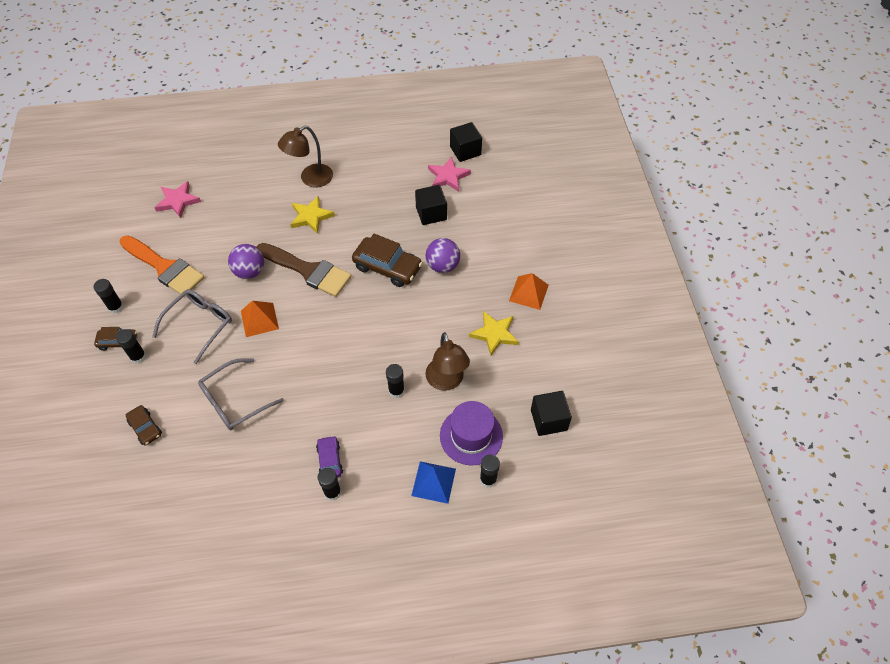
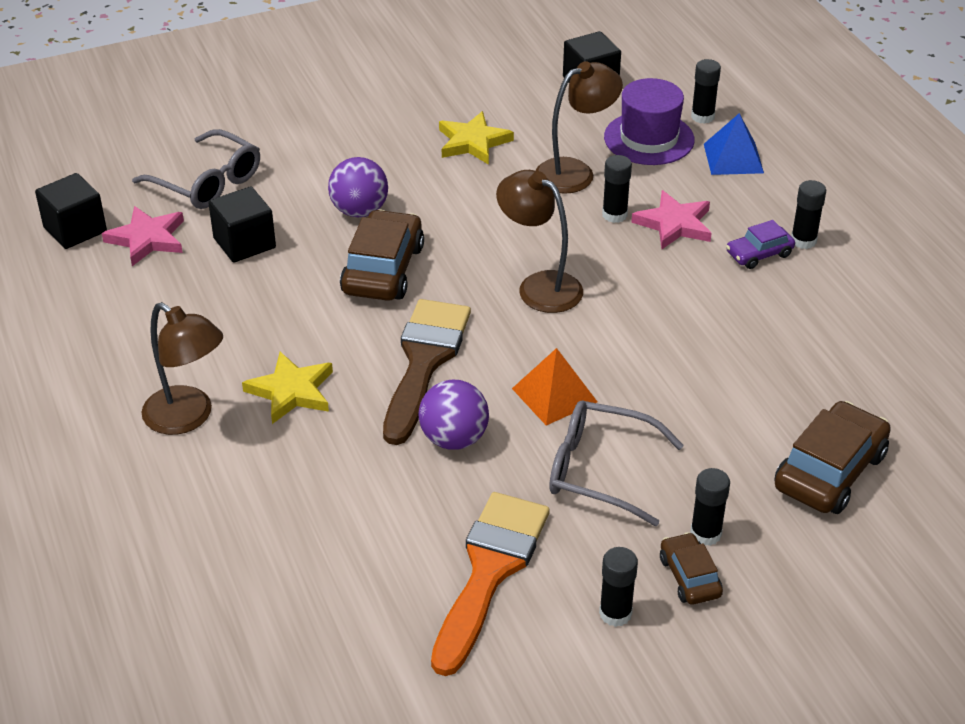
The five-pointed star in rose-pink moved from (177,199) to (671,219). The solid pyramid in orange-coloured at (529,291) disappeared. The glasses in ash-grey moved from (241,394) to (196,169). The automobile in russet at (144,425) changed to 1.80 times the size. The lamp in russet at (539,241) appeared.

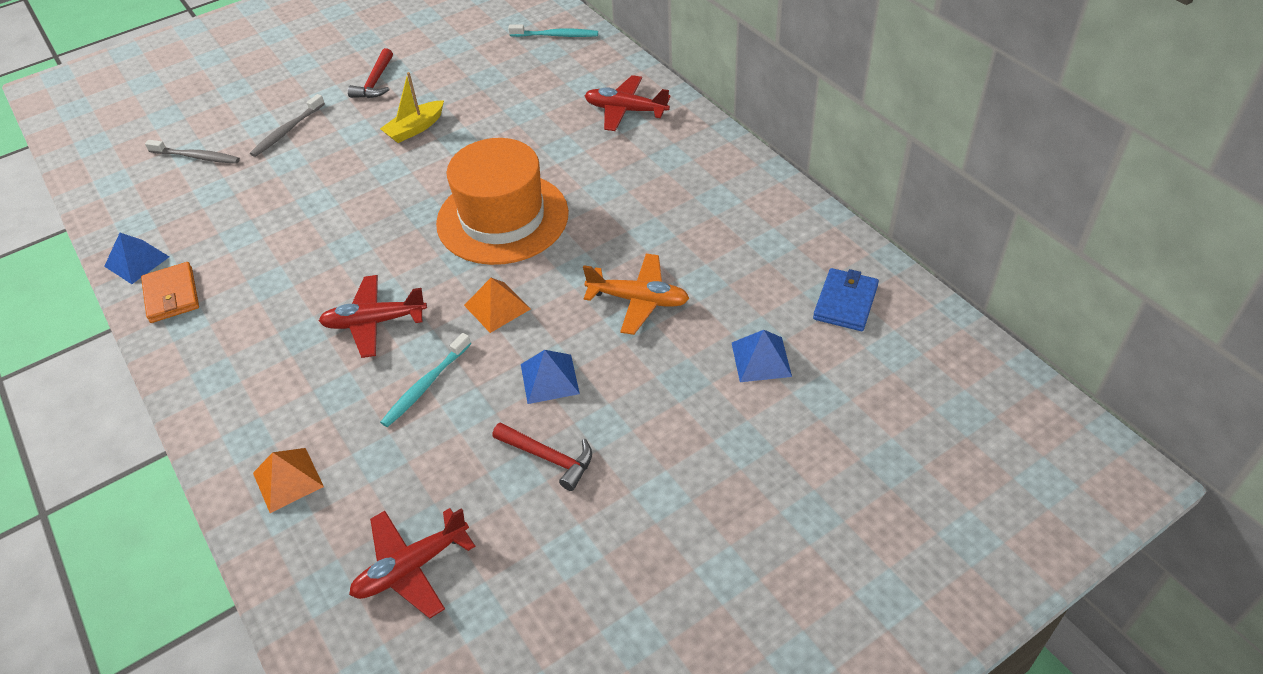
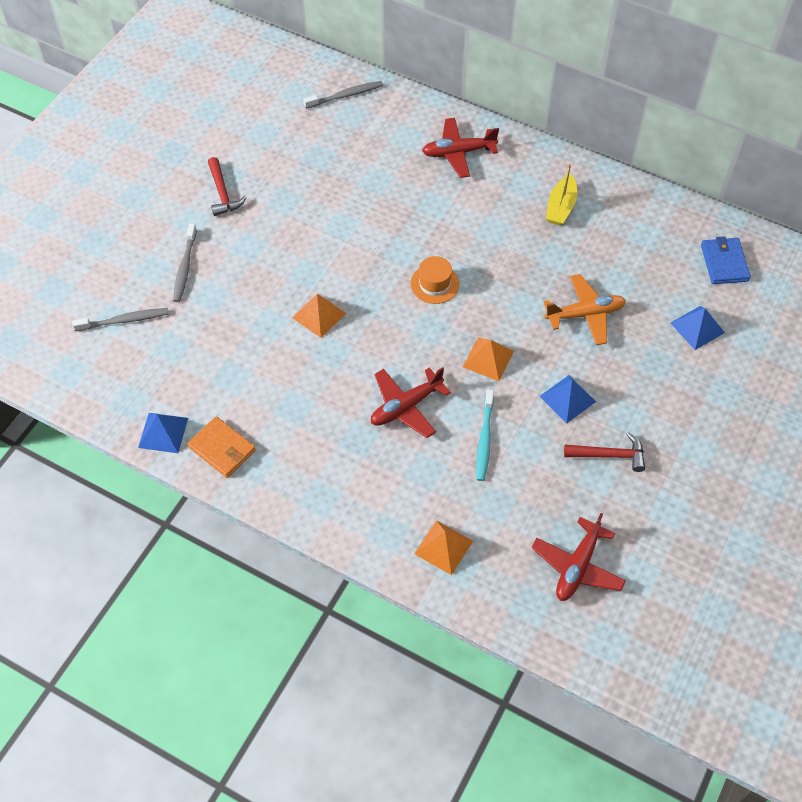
The tooth brush in teal at (553,31) became the tooth brush in ash-grey at (343,95). The toy boat in golden moved from (412,107) to (561,194). The top hat in orange-coloured at (502,201) changed to 0.44 times the size. The solid pyramid in orange-coloured at (319,315) appeared.

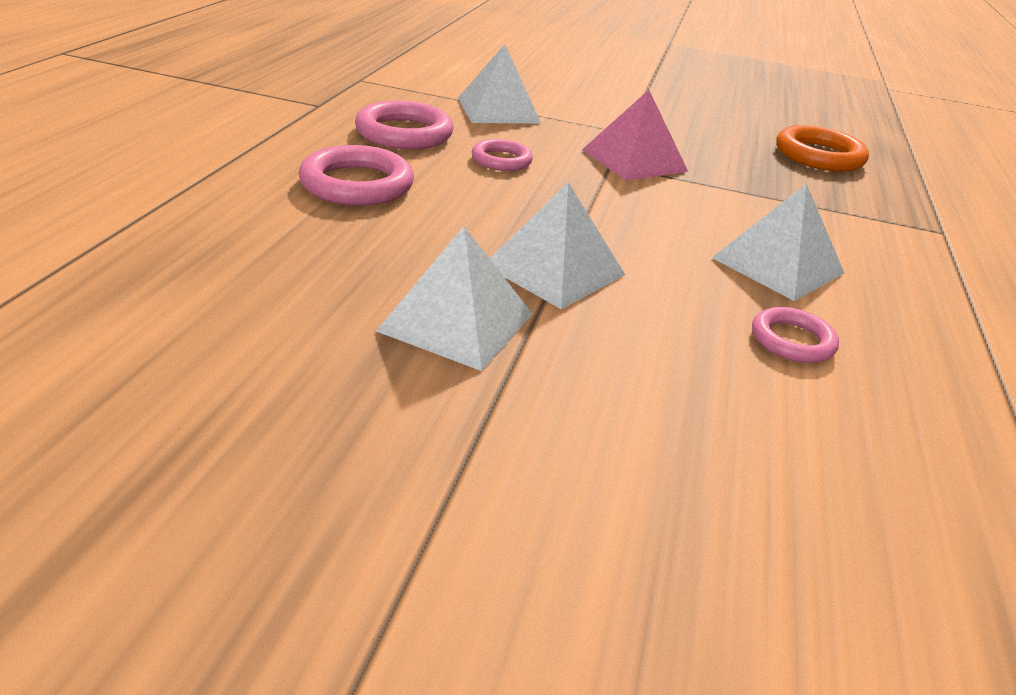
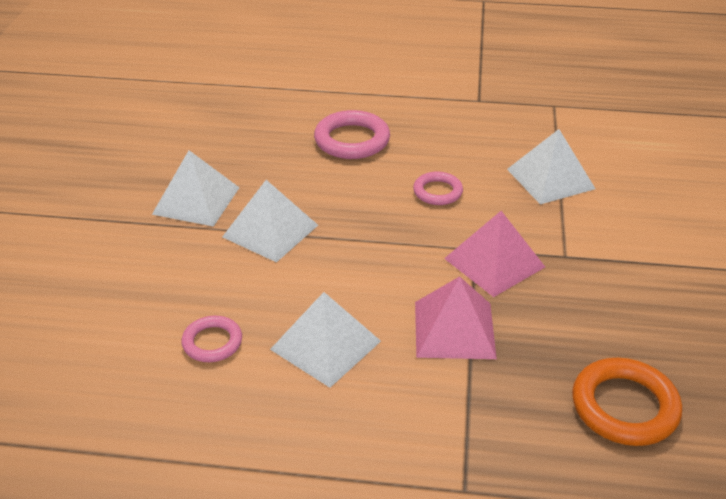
The ring in rose-pink at (404,125) disappeared. The solid pyramid in rose-pink at (456,317) appeared.

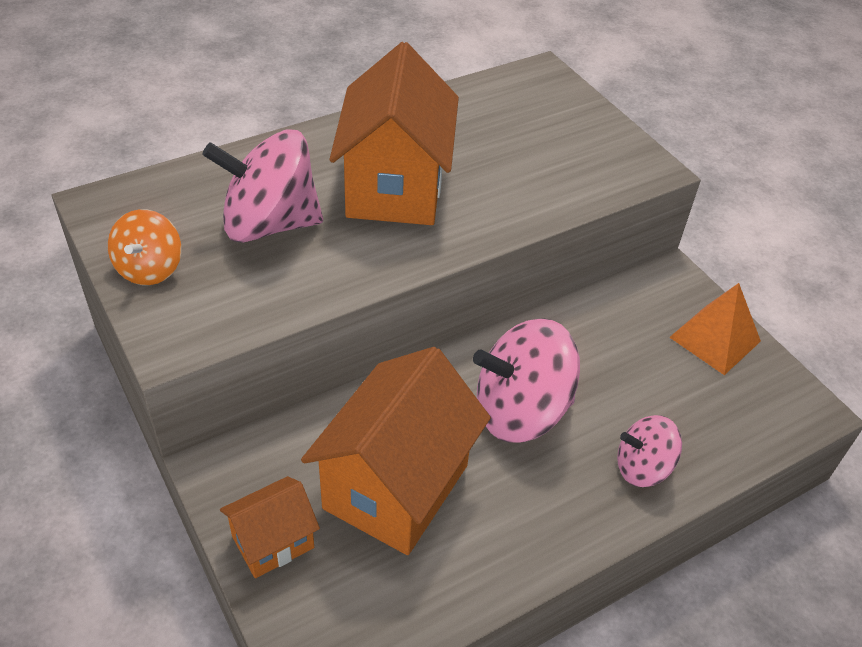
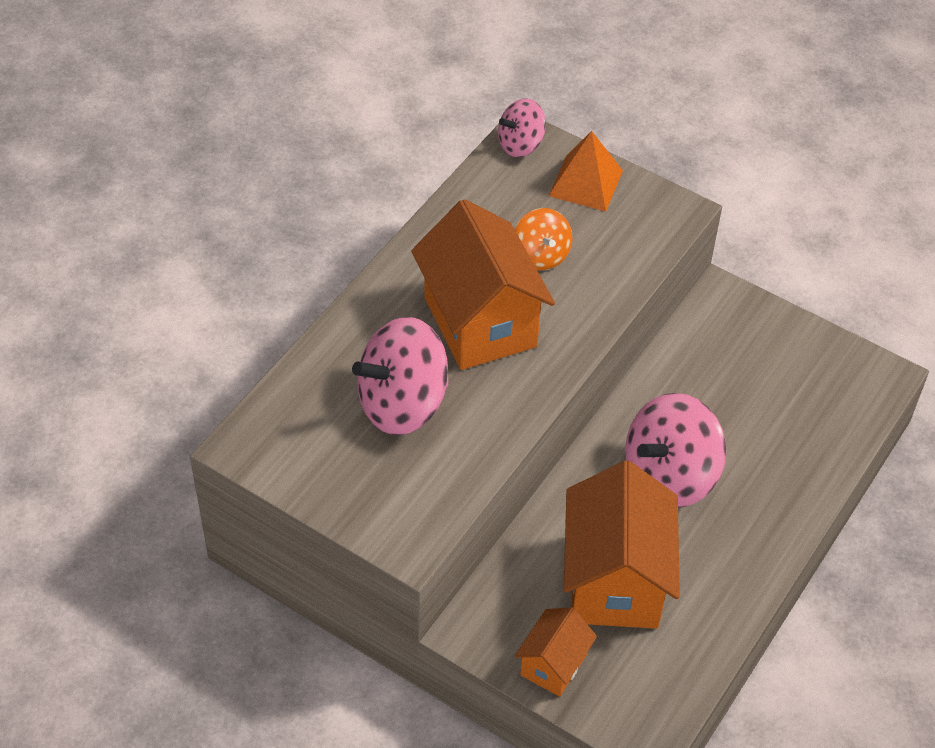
The toy top in orange-coloured moved from (144,247) to (544,239). The solid pyramid in orange-coloured moved from (715,329) to (586,171). The toy top in rose-pink moved from (649,451) to (522,127).

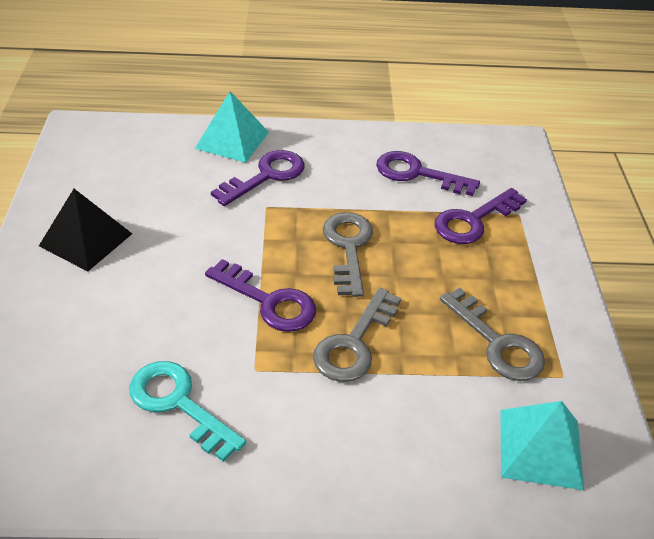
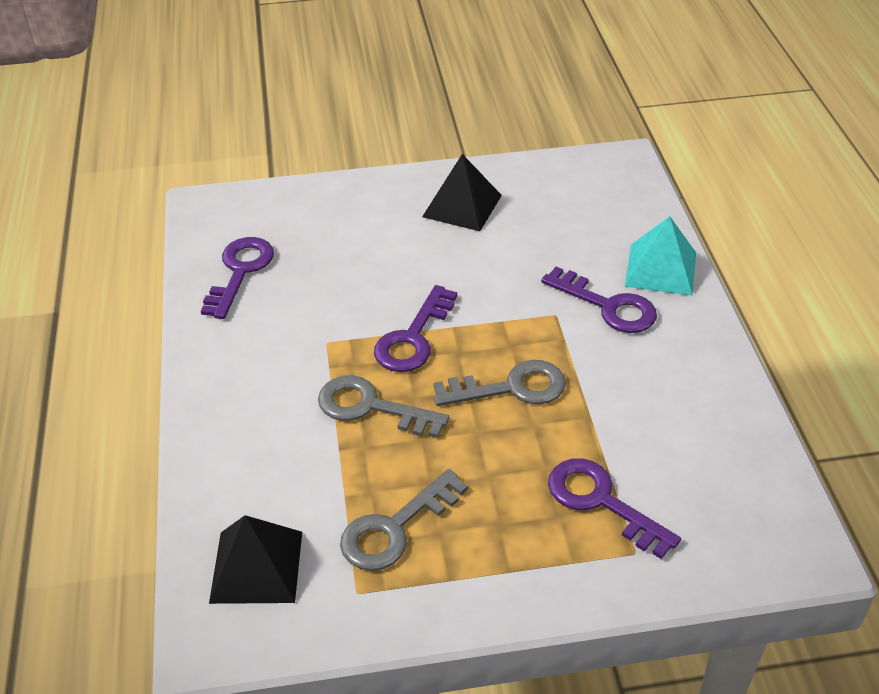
The latchkey in royal purple moved from (428,173) to (237,278). The latchkey in teal at (187,411) disappeared. The solid pyramid in teal at (542,445) became the solid pyramid in ebony at (255,559).

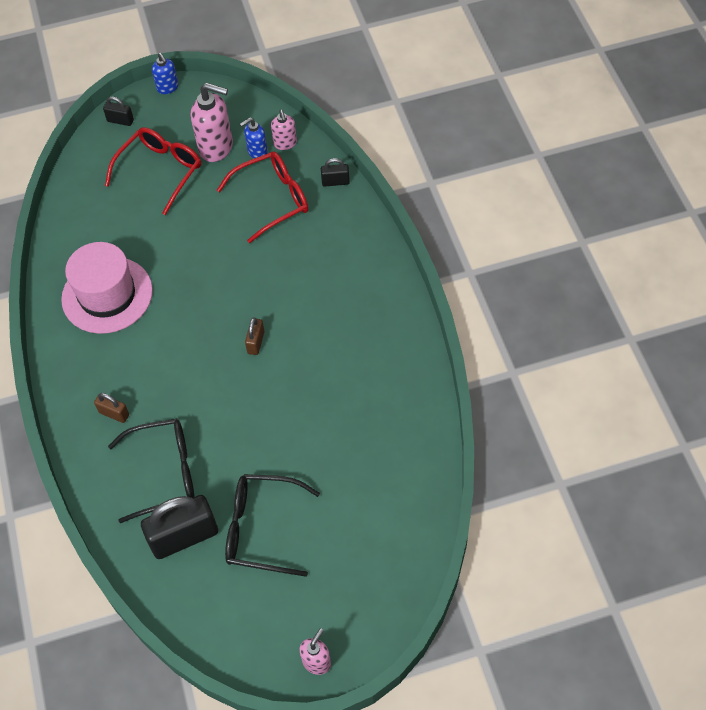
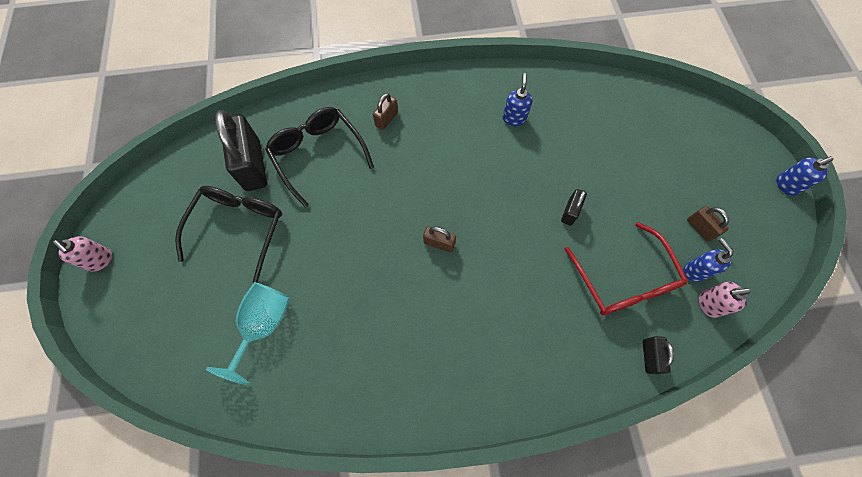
The soap dispenser in rose-pink at (212,122) was replaced by the small lock in russet at (708,224). The small lock in ebony moved from (118,111) to (574,207). The glasses in scarlet at (153,171) disappeared. The top hat in rose-pink at (107,288) was replaced by the soap dispenser in blue at (518,99). The glasses in ebony at (151,471) turned 150 degrees clockwise. The chalice in teal at (248,333) appeared.

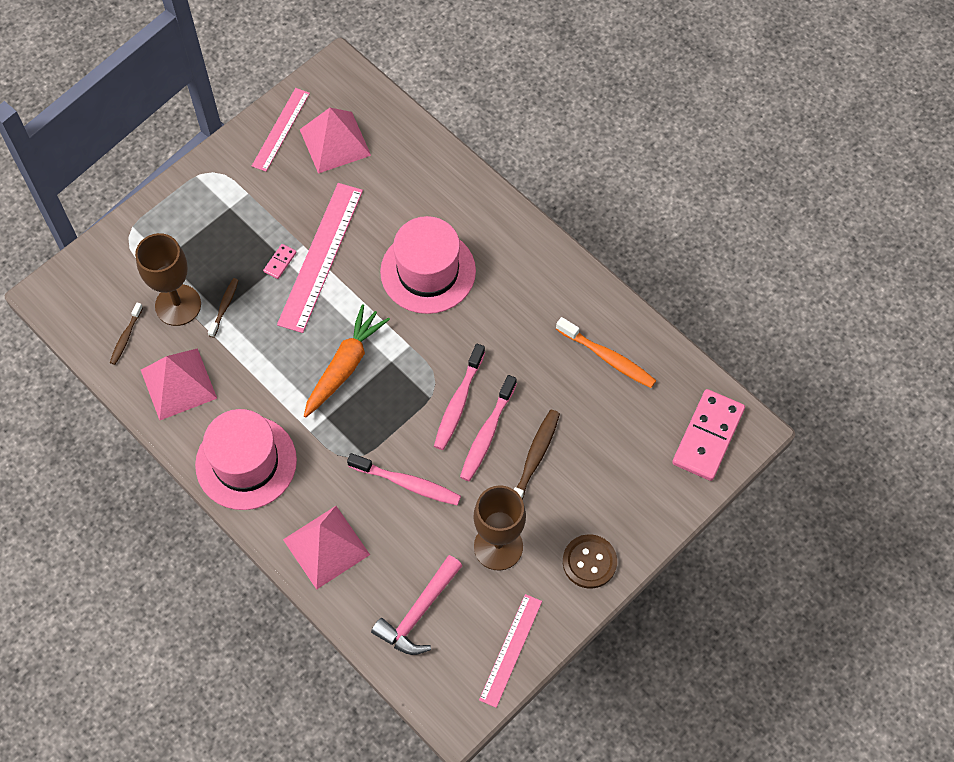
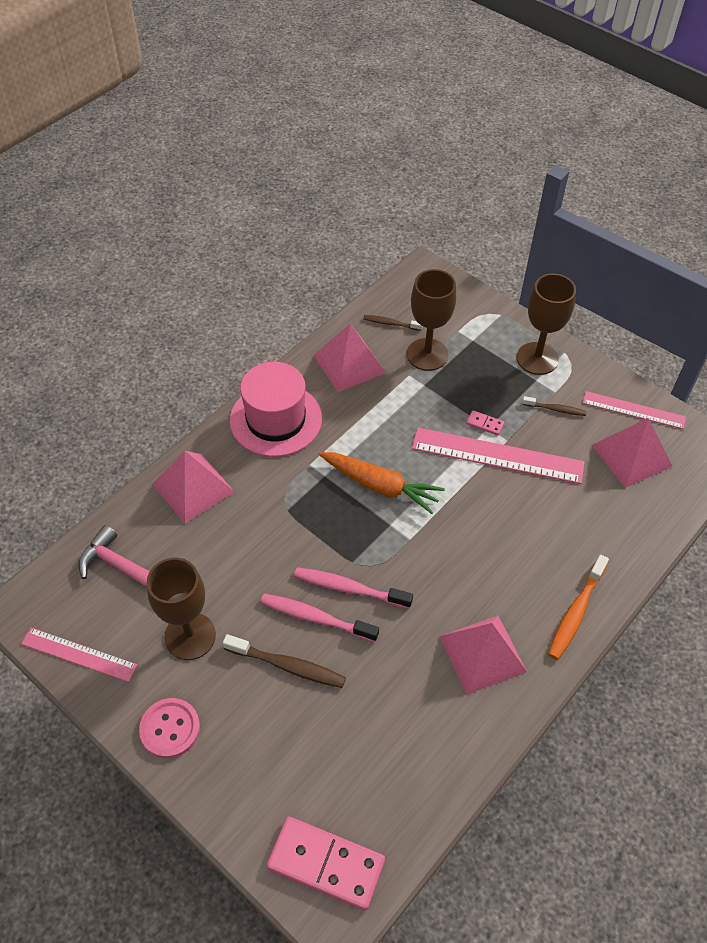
The top hat in rose-pink at (428,265) disappeared. The tooth brush in russet moved from (223,307) to (554,406). The tooth brush in orange-coloured moved from (606,352) to (578,607). The tooth brush in rose-pink at (404,479) disappeared. The shirt button in russet at (590,561) became the shirt button in rose-pink at (169,728). The chalice in russet at (546,324) appeared. The solid pyramid in rose-pink at (483,654) appeared.

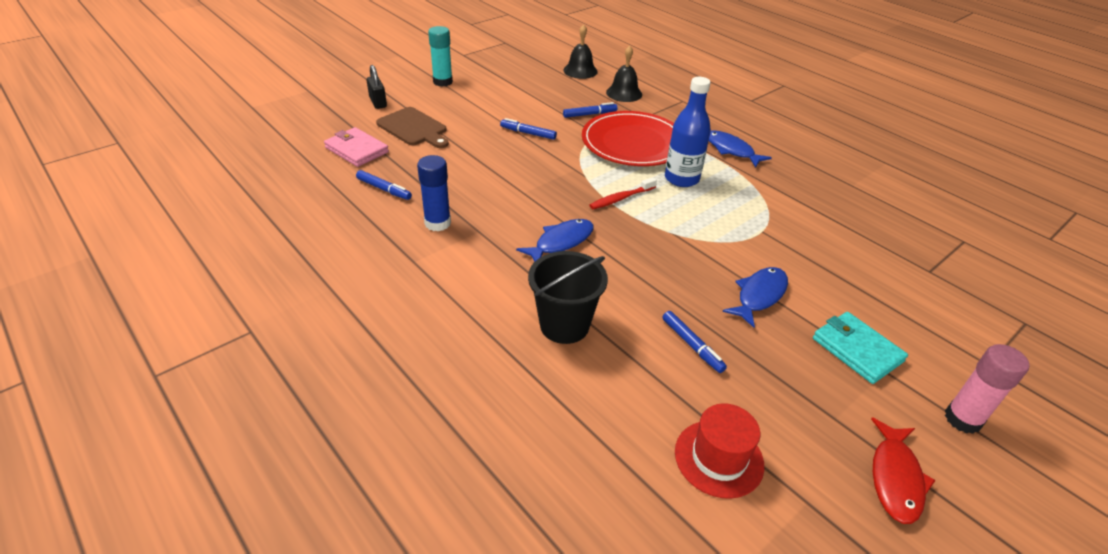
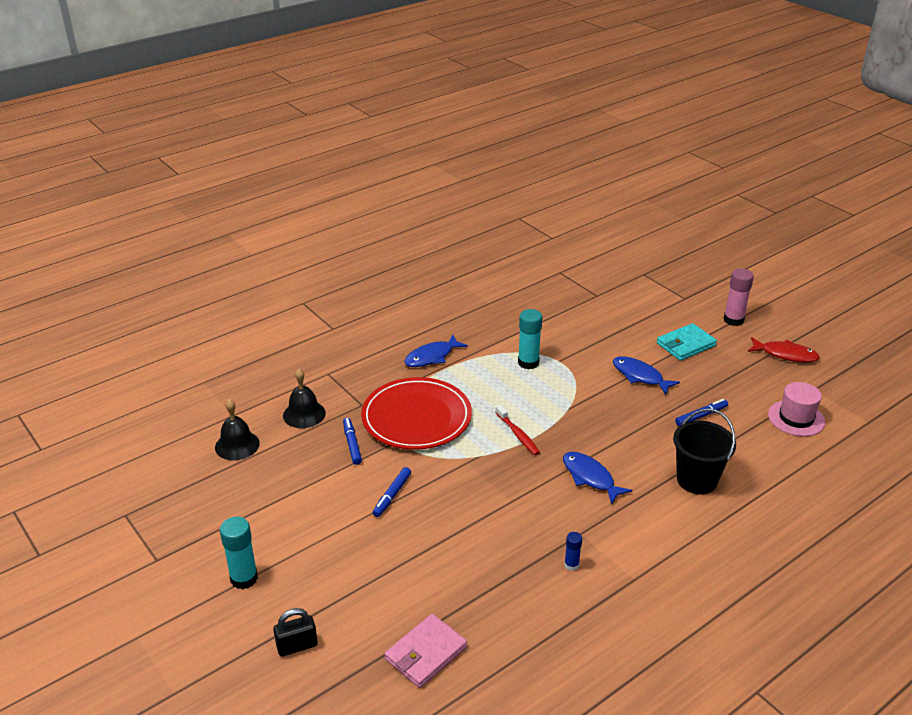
The drink bottle in blue at (688,132) disappeared. The bread board in russet at (412,127) disappeared. The glue in blue at (434,193) changed to 0.55 times the size. The felt pen in blue at (384,185) disappeared. The top hat in scarlet at (719,451) became the top hat in rose-pink at (796,409). The glue in teal at (530,339) appeared.

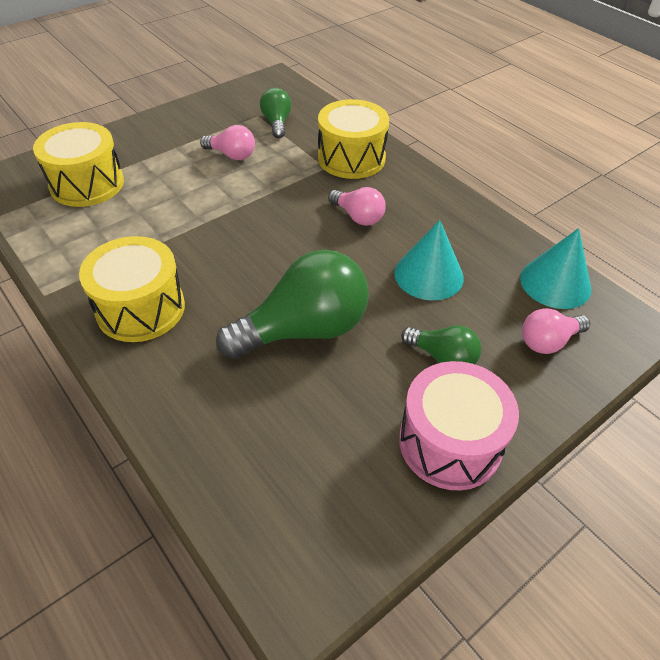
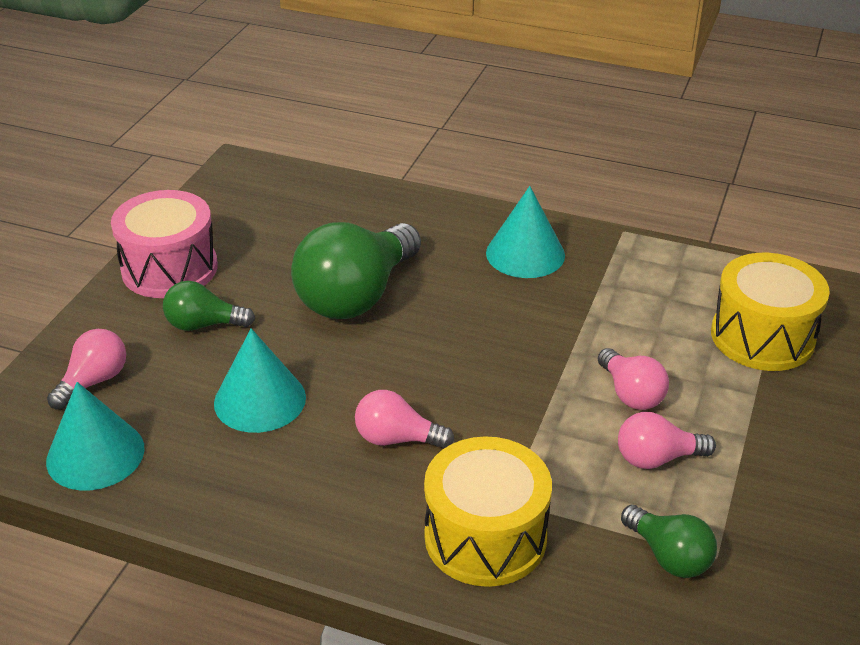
The drum in golden at (132,289) was replaced by the solid cone in teal at (525,232). The bulb in rose-pink at (633,379) appeared.

